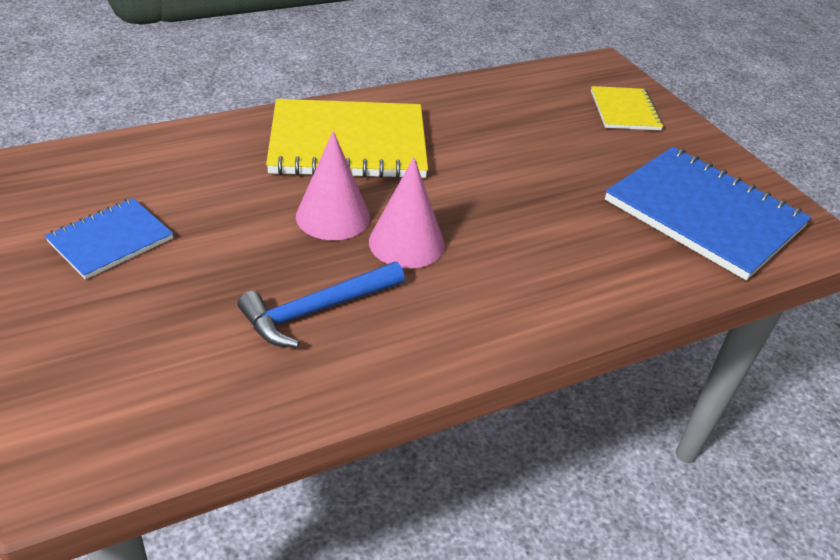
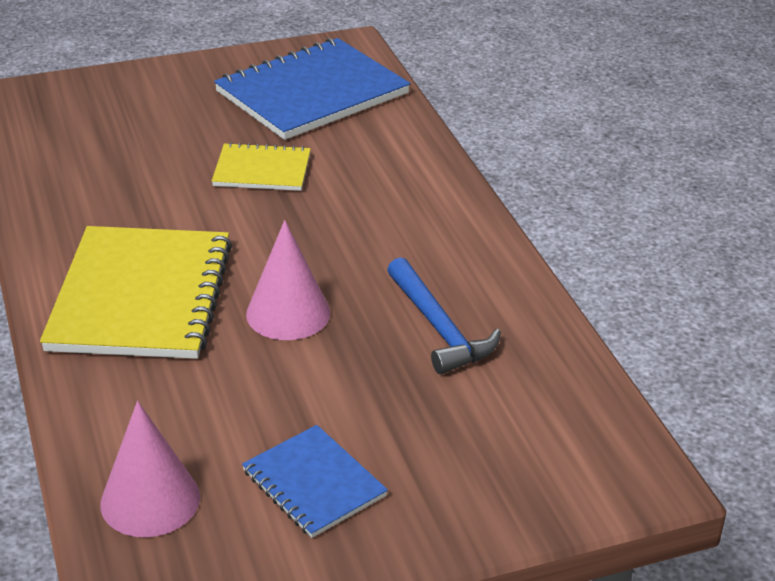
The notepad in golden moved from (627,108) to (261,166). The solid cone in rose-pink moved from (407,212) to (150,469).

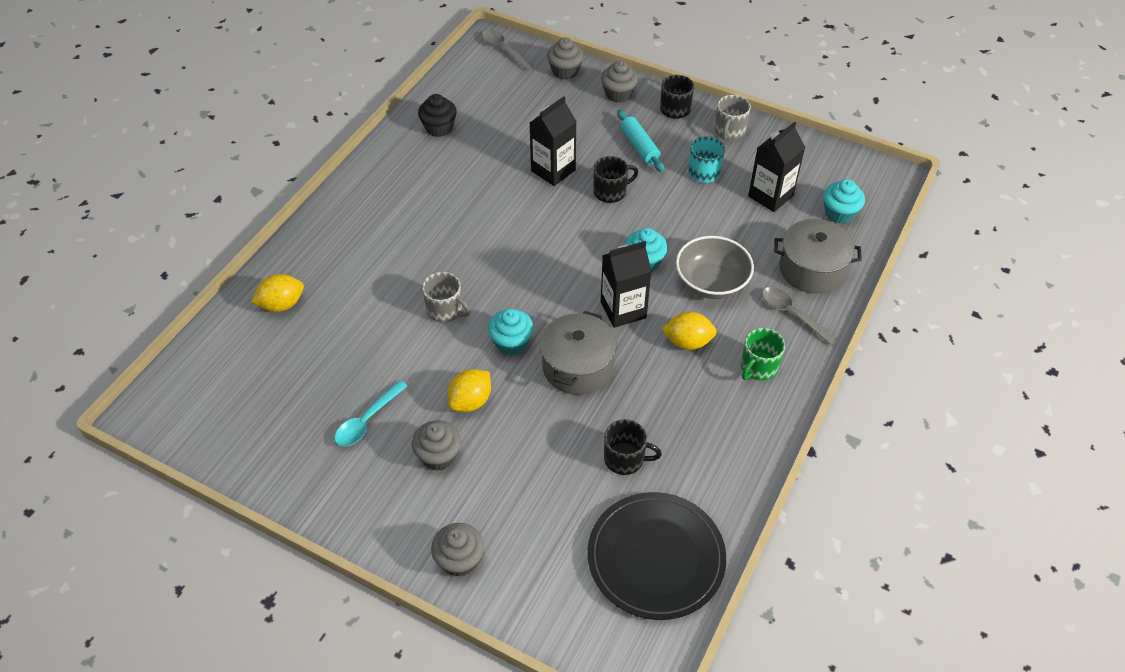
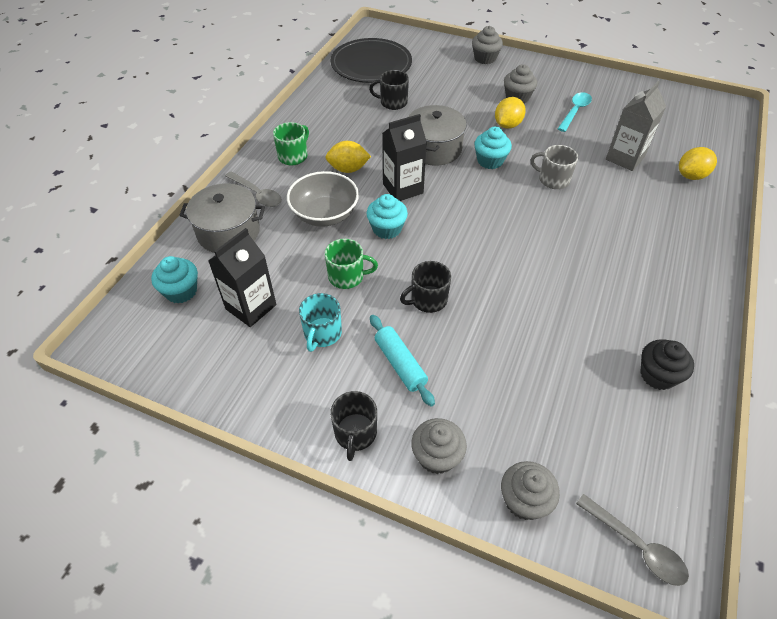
The coffee mug in ash-grey at (733,117) disappeared. The carton in ebony at (553,141) disappeared. The carton in ash-grey at (636,126) appeared. The coffee mug in leaf-green at (351,264) appeared.

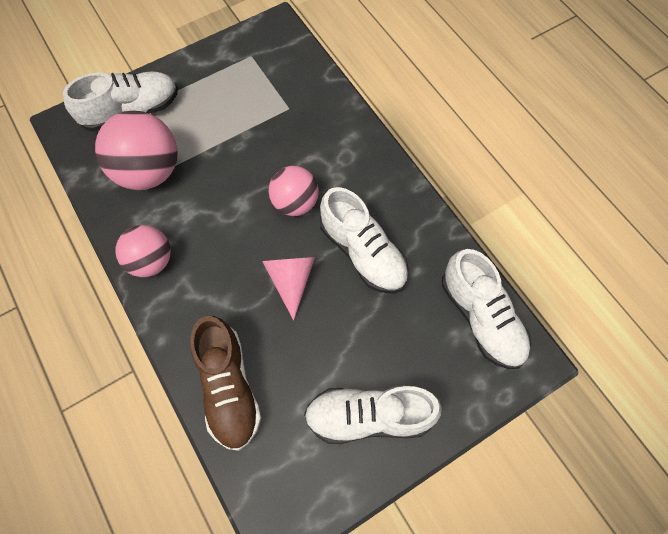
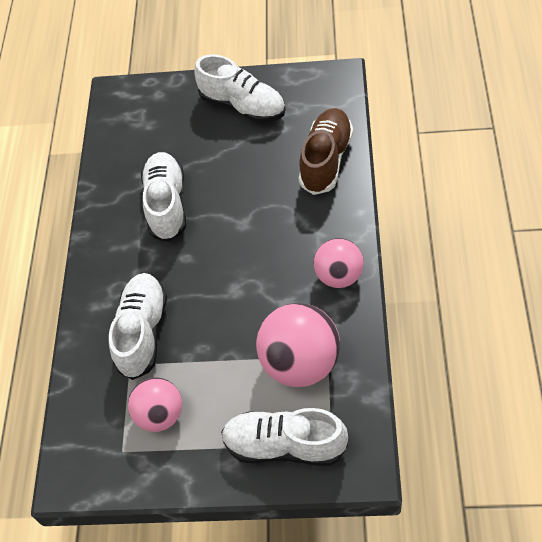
The sphere in rose-pink moved from (294,191) to (155,404). The sneaker in white moved from (486,309) to (138,326). The solid cone in rose-pink at (288,288) disappeared.

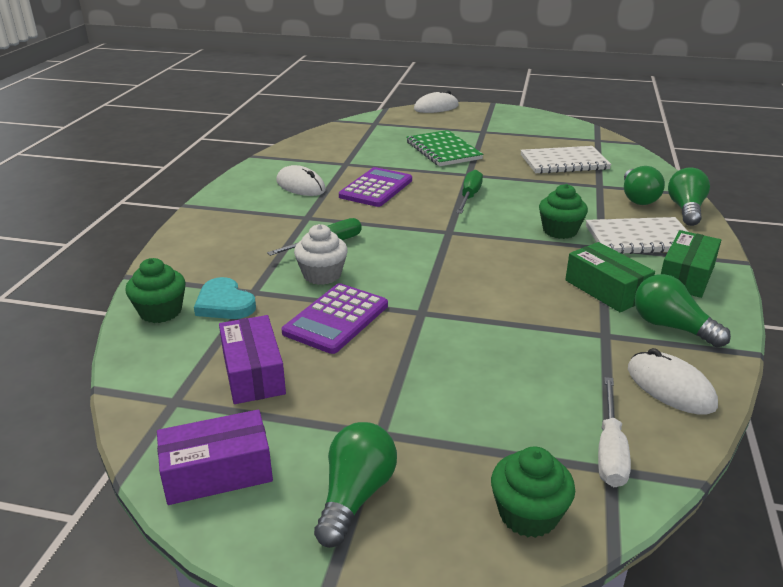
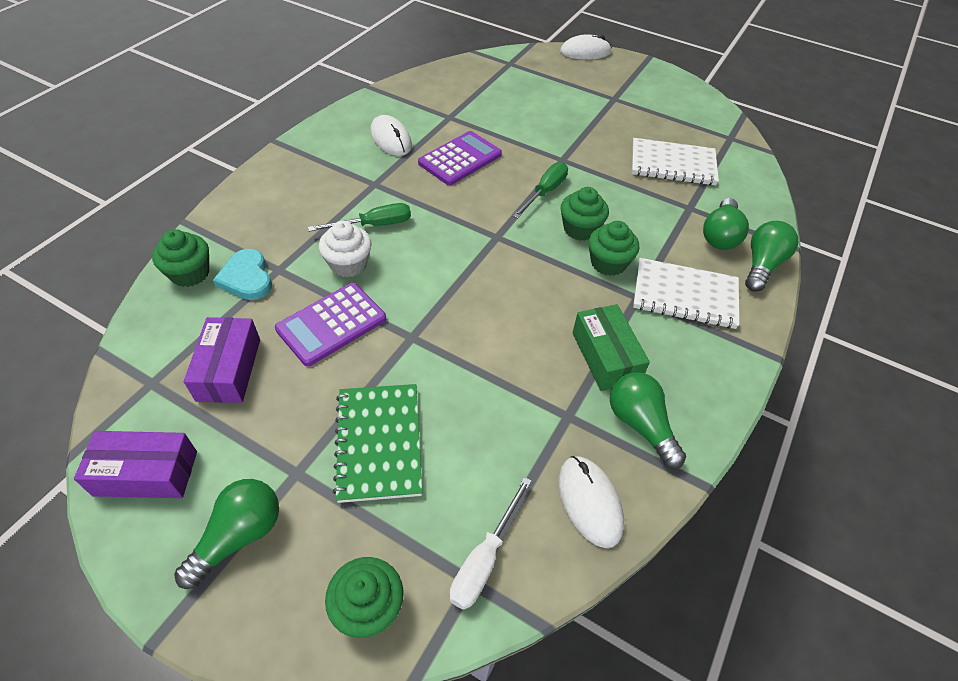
The notepad in leaf-green moved from (445,148) to (377,443). The parcel in leaf-green at (691,264) disappeared. The muffin in leaf-green at (585,214) appeared.

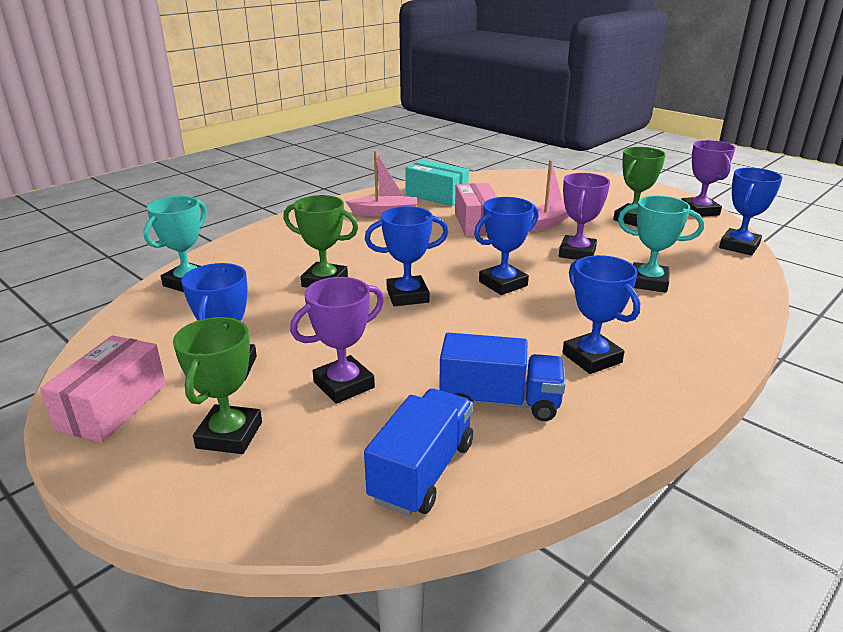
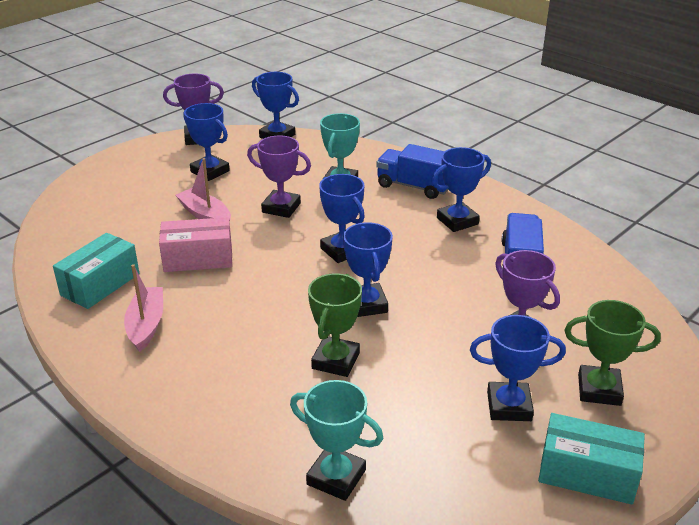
The trophy in leaf-green at (639,187) became the trophy in blue at (207,142). The parcel in rose-pink at (103,388) became the parcel in teal at (591,459). The truck in blue moved from (418,452) to (412,171).

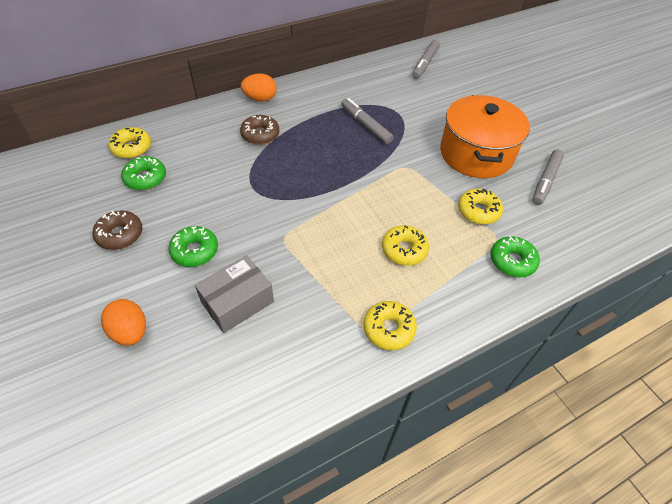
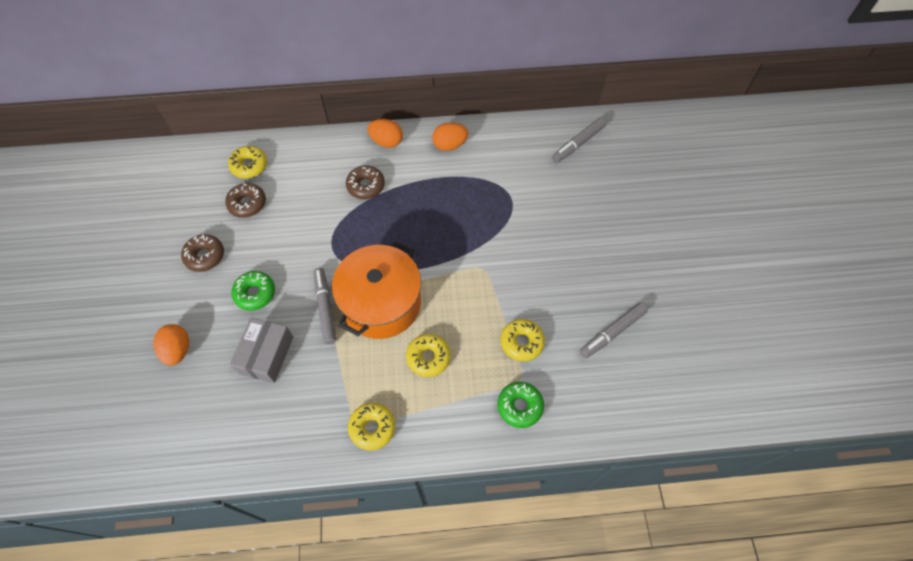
The cooking pot in orange-coloured moved from (485,136) to (376,290). The felt pen in ash-grey moved from (367,121) to (325,305). The glazed donut in leaf-green at (143,173) became the glazed donut in russet at (245,200). The parcel in ash-grey at (234,294) turned 60 degrees counterclockwise. The egg in orange-coloured at (450,136) appeared.

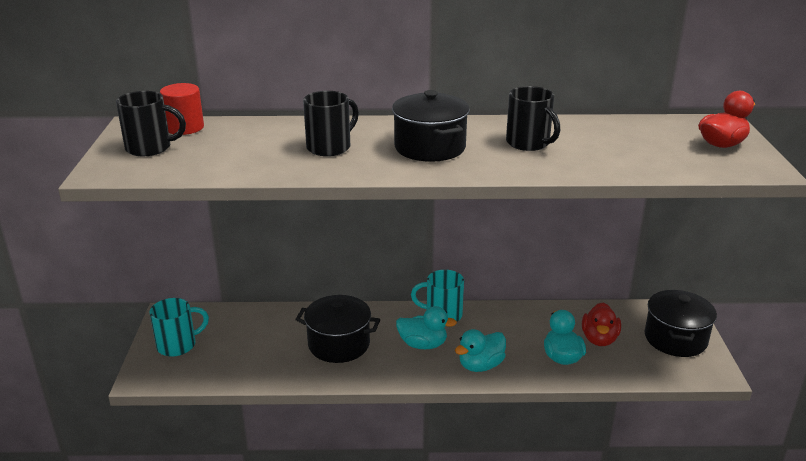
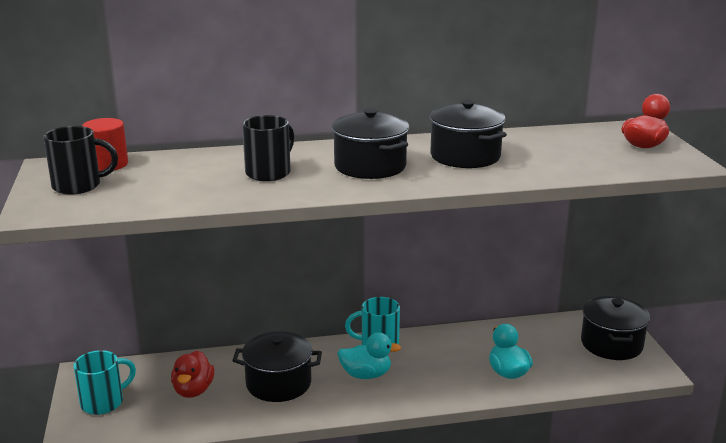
The coffee mug in ebony at (533,118) was replaced by the cooking pot in ebony at (468,134). The duck in scarlet moved from (601,324) to (192,374). The duck in teal at (480,350) disappeared.

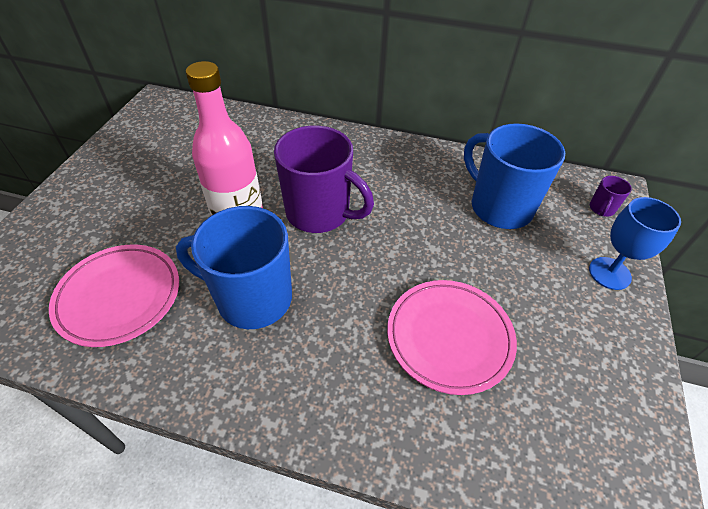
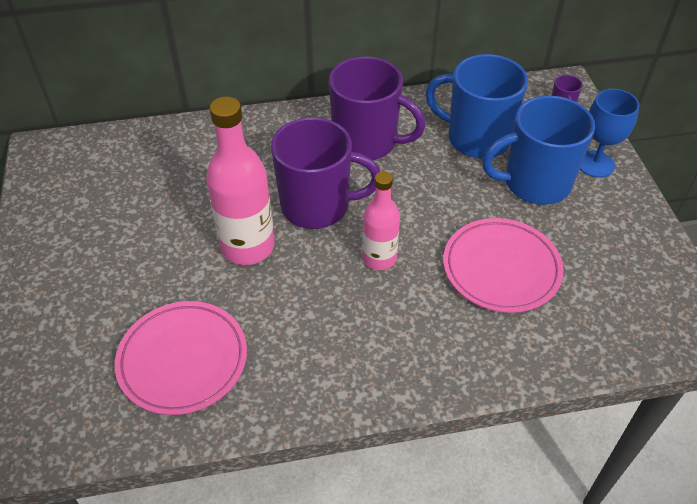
The coffee mug in blue moved from (234,267) to (538,150). The coffee mug in royal purple at (377,108) appeared. The drink bottle in rose-pink at (381,220) appeared.

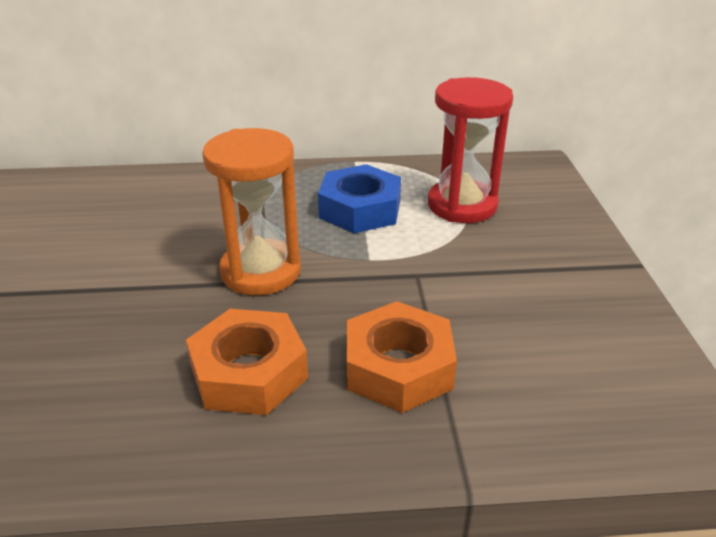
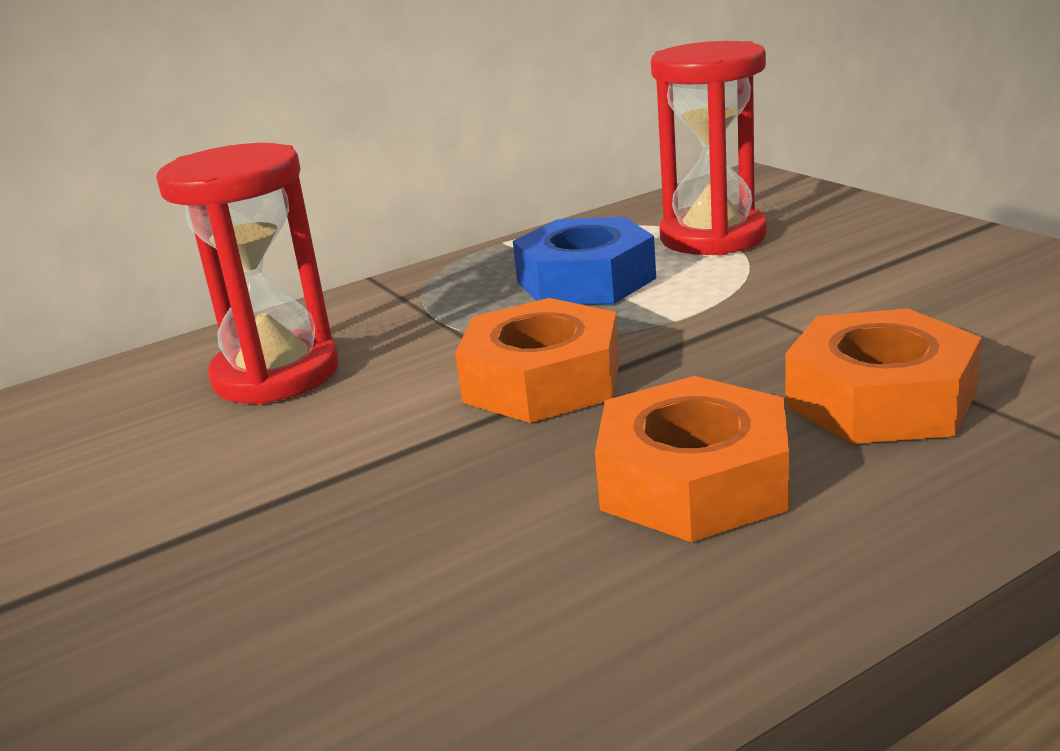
The sandglass in orange-coloured at (251,211) was replaced by the hexagon nut in orange-coloured at (537,360). The sandglass in scarlet at (247,274) appeared.

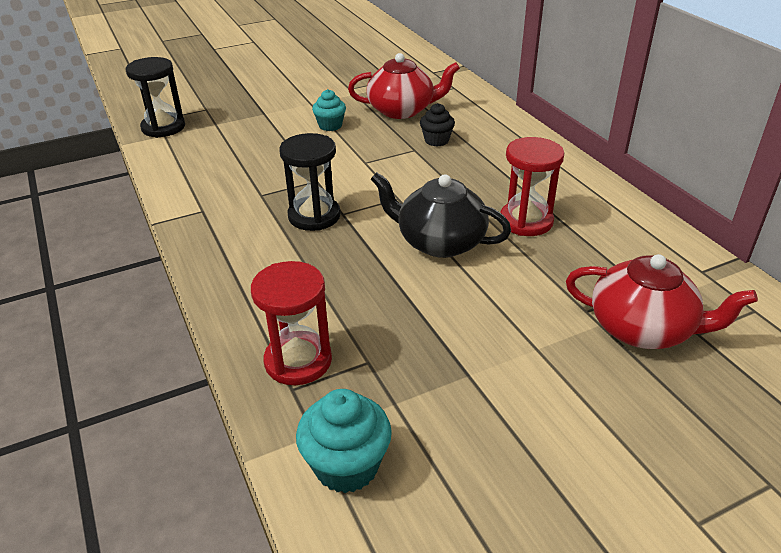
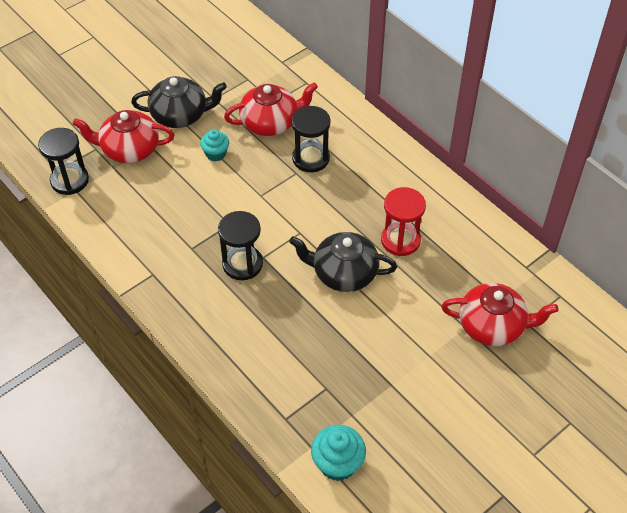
The muffin in ebony at (437,125) was replaced by the sandglass in ebony at (310,139). The sandglass in scarlet at (291,323) disappeared. The teapot in ebony at (179,102) appeared. The teapot in scarlet at (123,136) appeared.

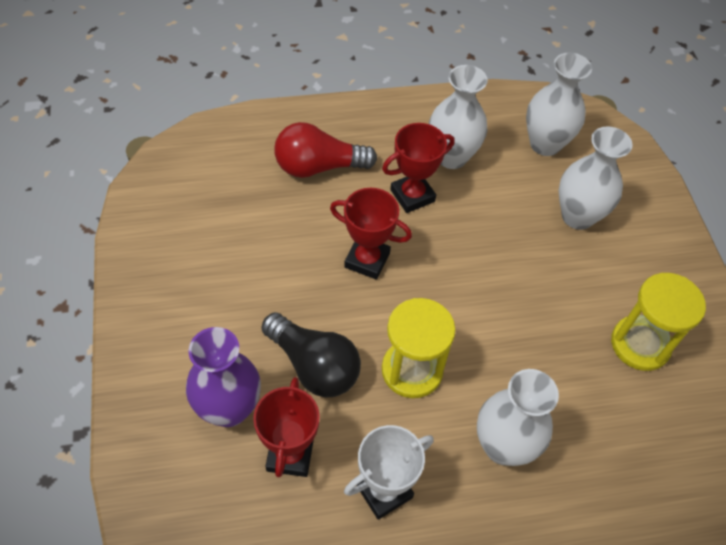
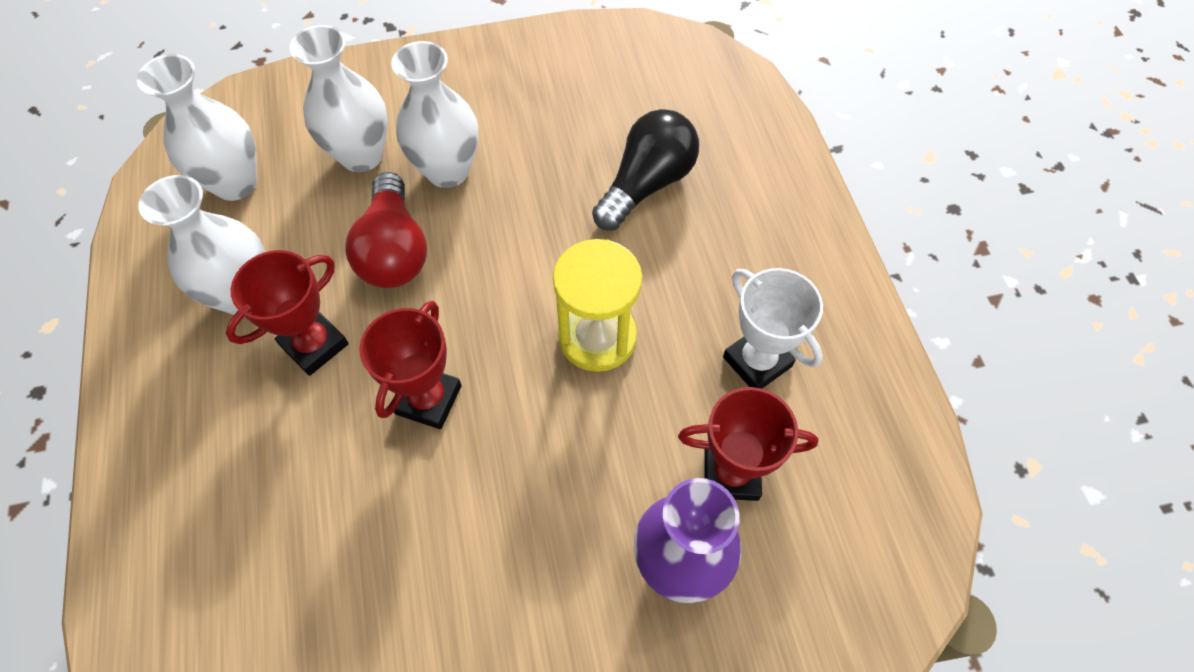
The bulb in scarlet moved from (325,150) to (386,230). The trophy in scarlet at (418,168) turned 75 degrees clockwise. The sandglass in golden at (658,322) disappeared. The bulb in ebony moved from (311,355) to (645,169). The tall vase in white moved from (518,417) to (434,114).

